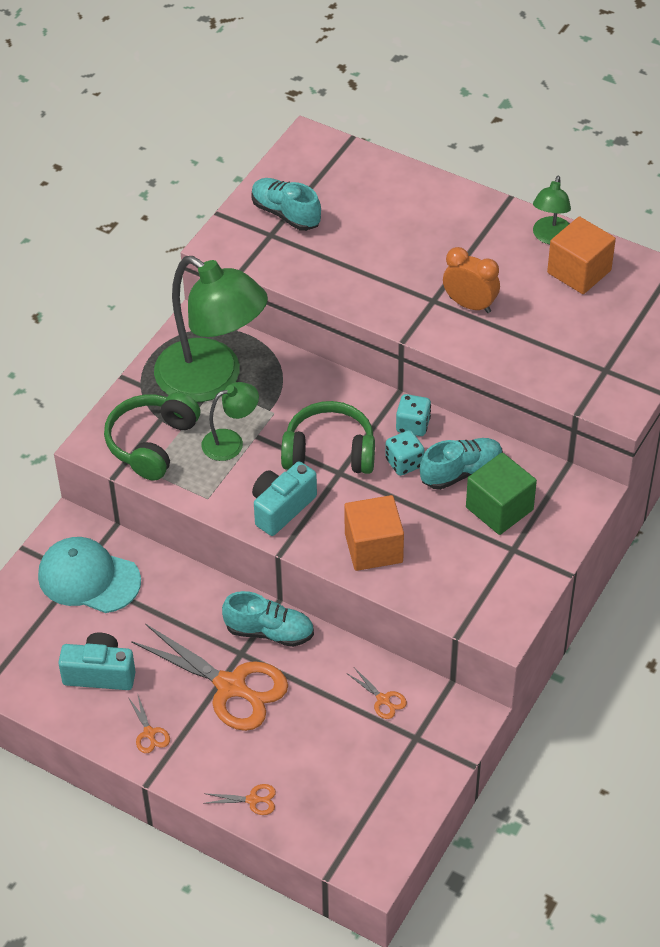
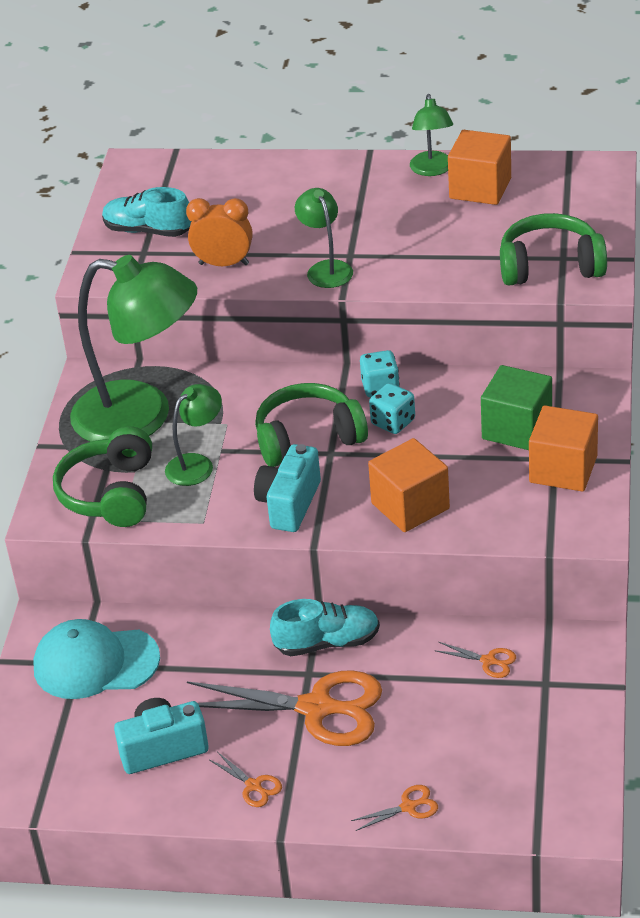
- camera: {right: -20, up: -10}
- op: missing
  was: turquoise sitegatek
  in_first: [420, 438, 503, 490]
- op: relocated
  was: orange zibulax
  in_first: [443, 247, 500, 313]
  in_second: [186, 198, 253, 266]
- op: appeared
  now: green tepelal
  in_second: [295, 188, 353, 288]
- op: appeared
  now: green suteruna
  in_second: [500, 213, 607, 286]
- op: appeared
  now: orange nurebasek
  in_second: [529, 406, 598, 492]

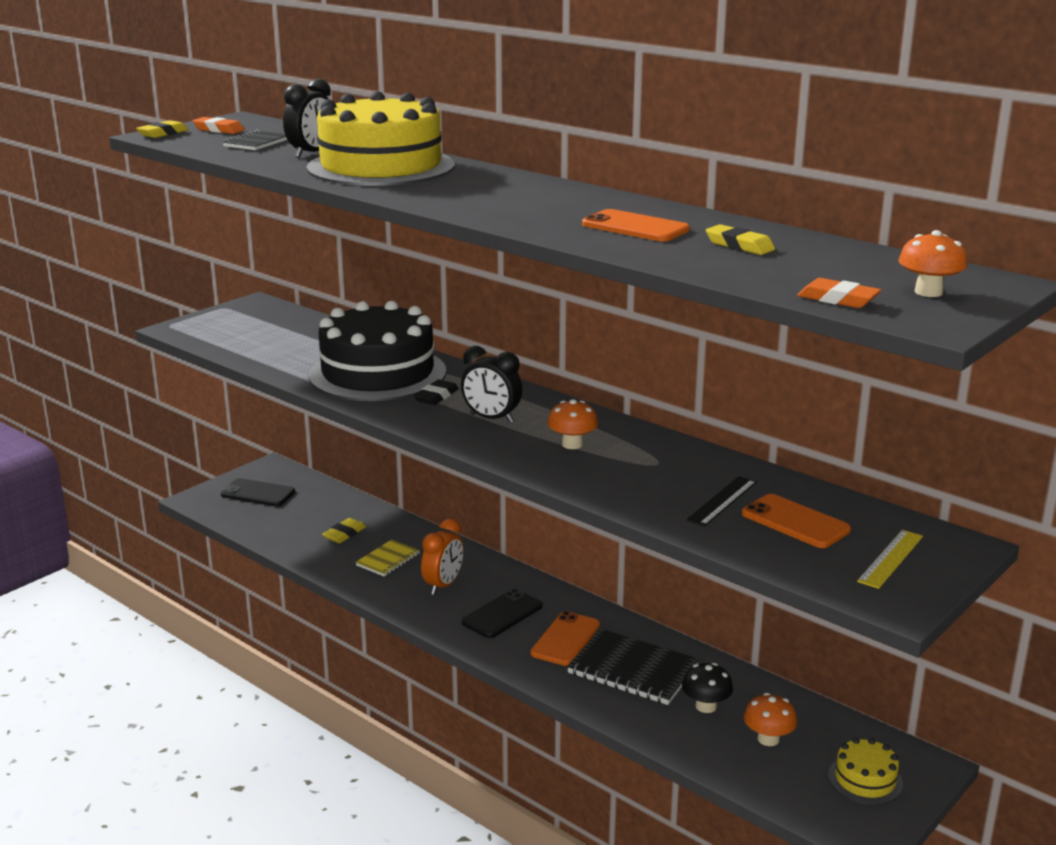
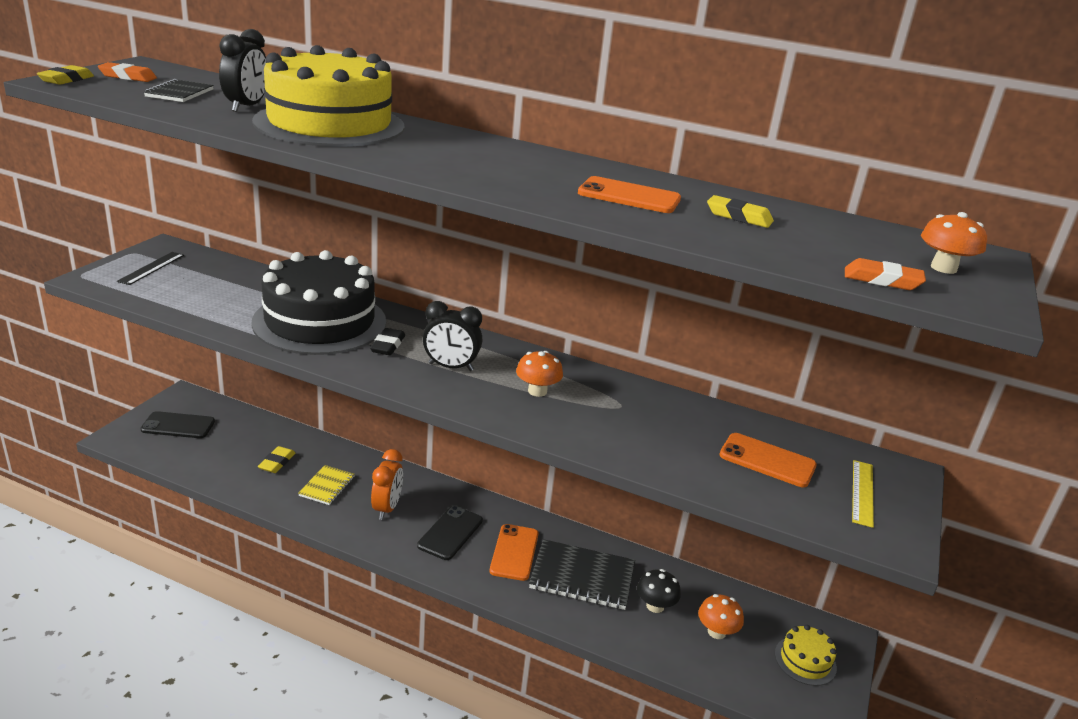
- camera: {right: -20, up: 5}
- op: relocated
  was: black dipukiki
  in_first: [686, 476, 757, 526]
  in_second: [117, 252, 184, 285]

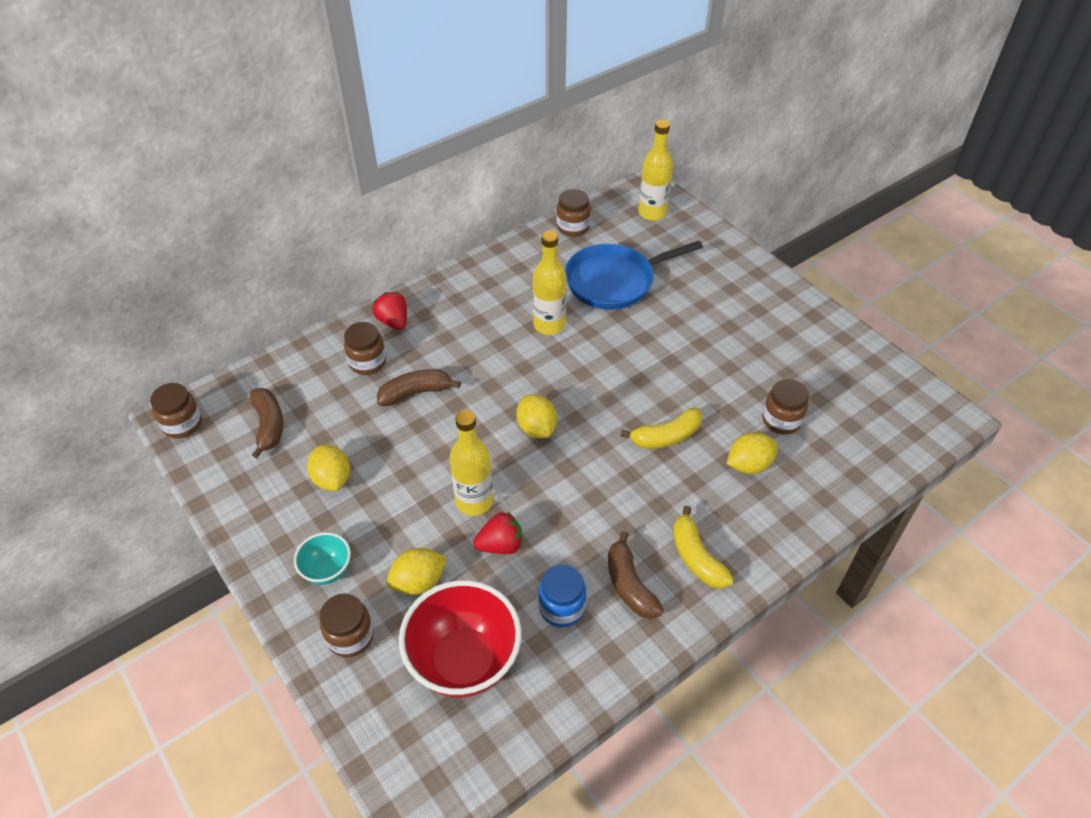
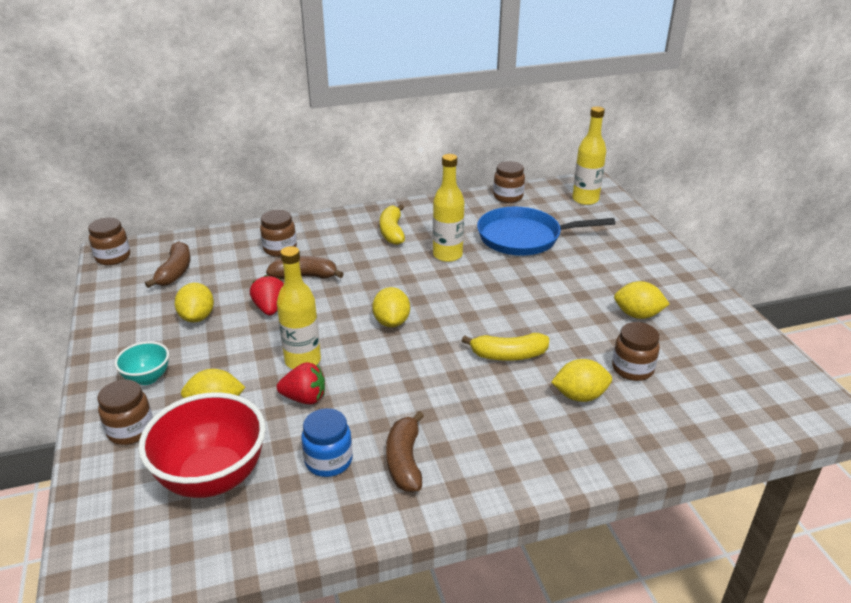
- camera: {right: 20, up: -15}
- op: relocated
  was: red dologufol
  in_first: [373, 292, 407, 330]
  in_second: [250, 275, 284, 315]
- op: relocated
  was: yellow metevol
  in_first: [673, 506, 734, 589]
  in_second: [380, 204, 405, 245]
- op: appeared
  now: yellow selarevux
  in_second: [614, 281, 669, 319]

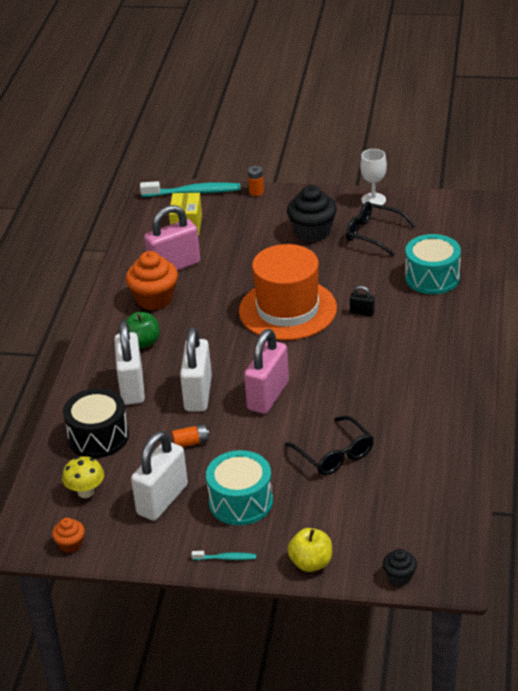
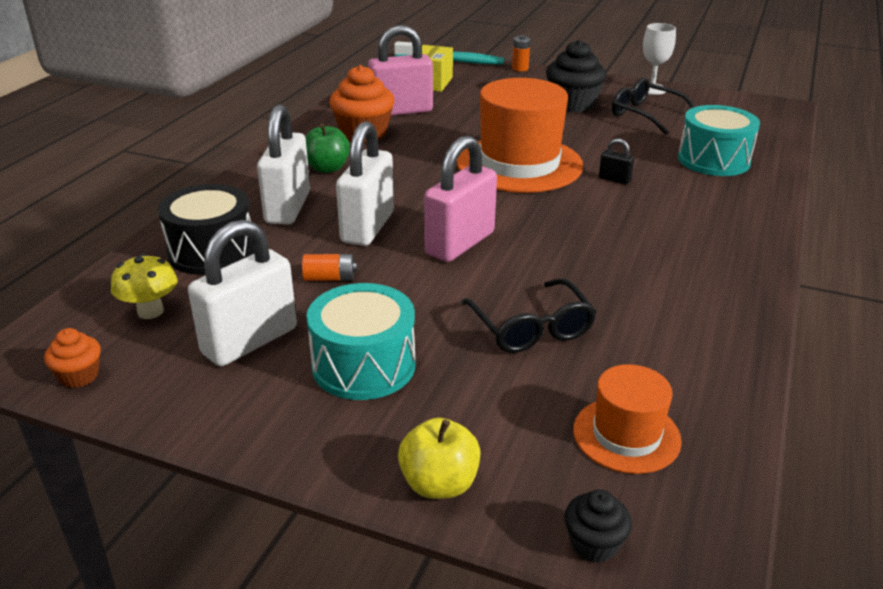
- camera: {right: 10, up: -5}
- op: missing
  was: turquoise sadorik
  in_first: [191, 551, 256, 560]
- op: appeared
  now: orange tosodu
  in_second: [573, 364, 682, 474]

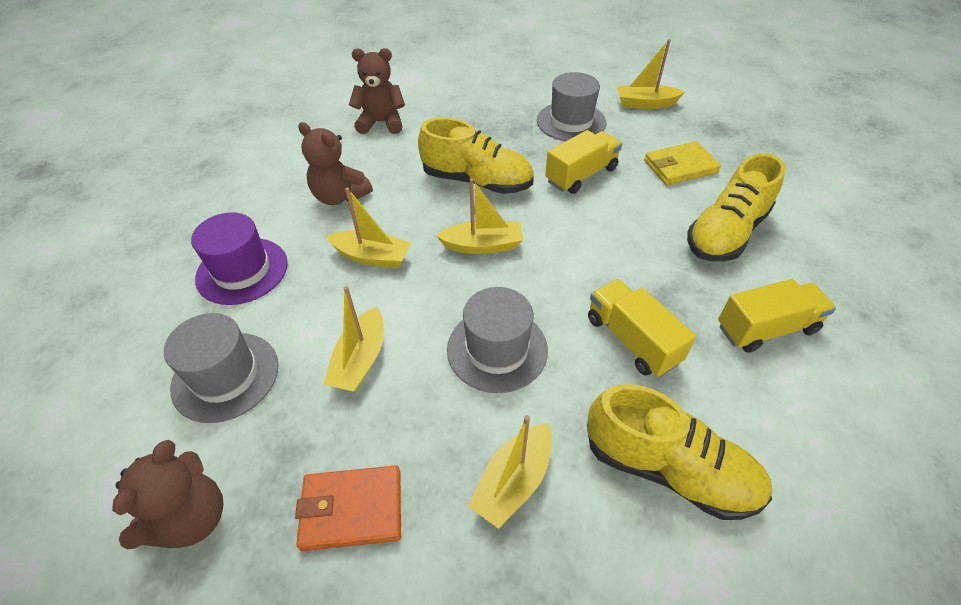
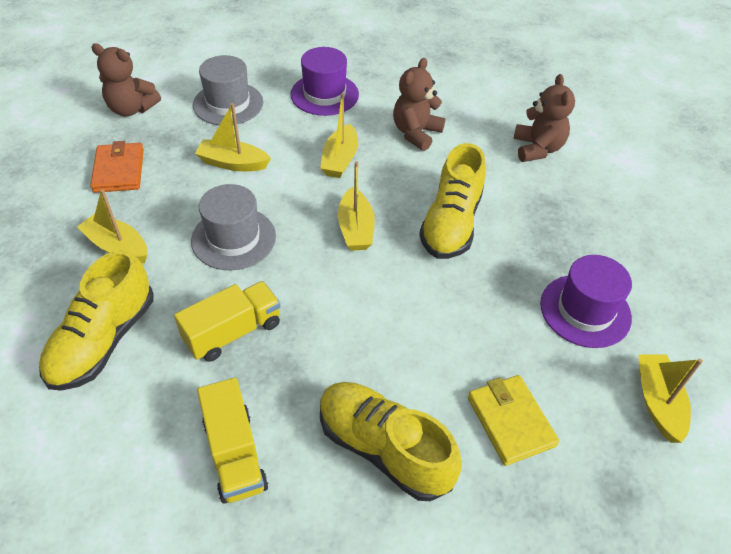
- camera: {right: 85, up: 0}
- op: colour
  was: grey tosodu
  now: purple tosodu
  in_first: [537, 72, 606, 141]
  in_second: [540, 255, 632, 348]
- op: missing
  was: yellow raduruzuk
  in_first: [545, 130, 622, 194]

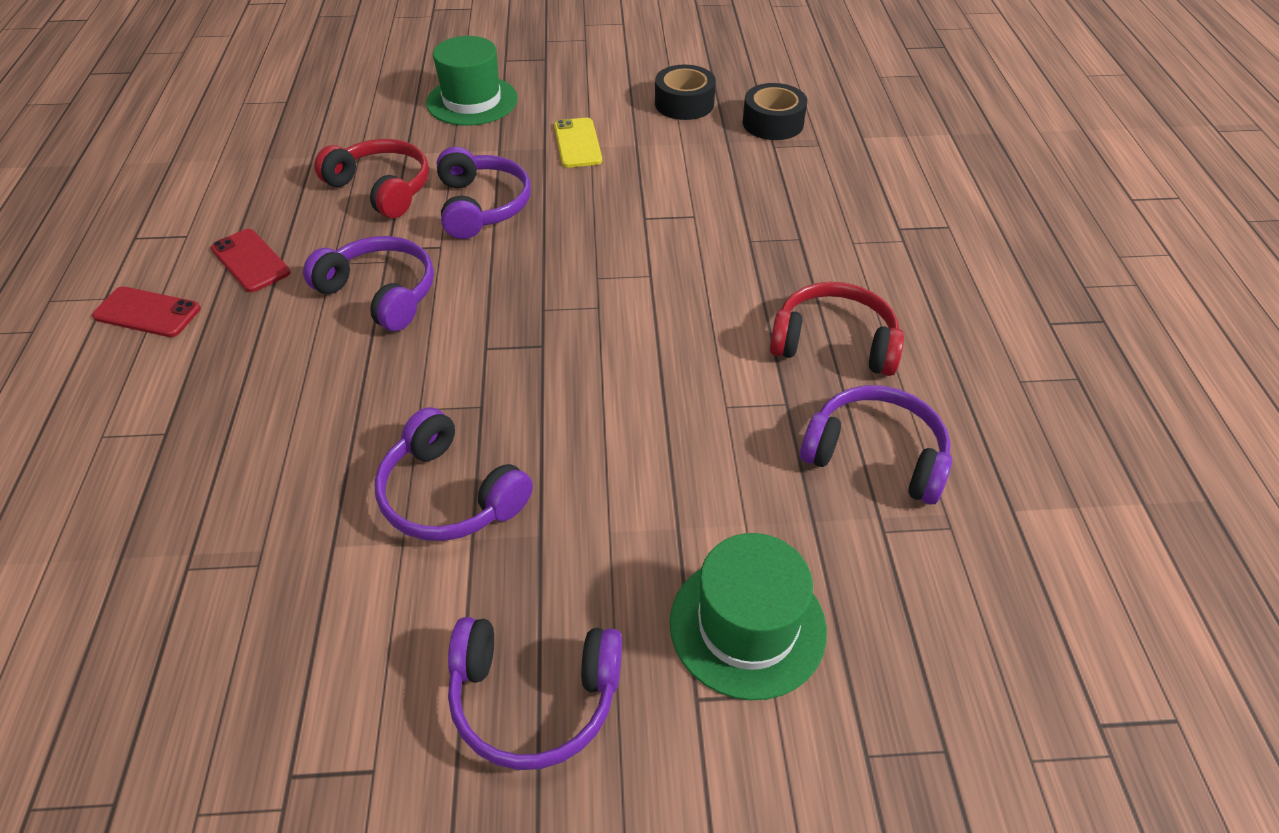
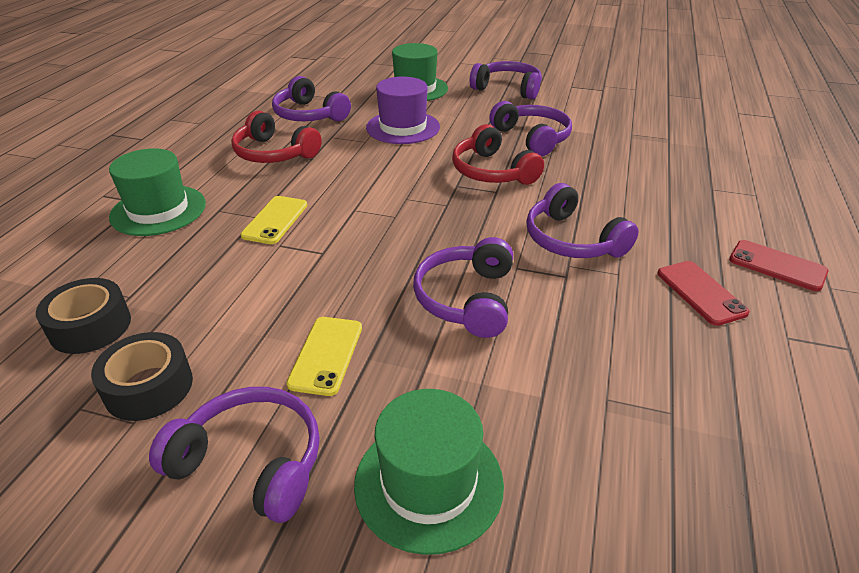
- camera: {right: -160, up: -10}
- op: relocated
  was: red suteruna
  in_first: [314, 139, 429, 218]
  in_second: [452, 124, 544, 185]
- op: appeared
  now: green tosodu
  in_second: [109, 148, 206, 236]
- op: appeared
  now: purple suteruna
  in_second: [149, 387, 320, 523]
- op: appeared
  now: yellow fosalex
  in_second: [241, 196, 307, 244]
- op: appeared
  now: purple tosodu
  in_second: [366, 77, 440, 144]

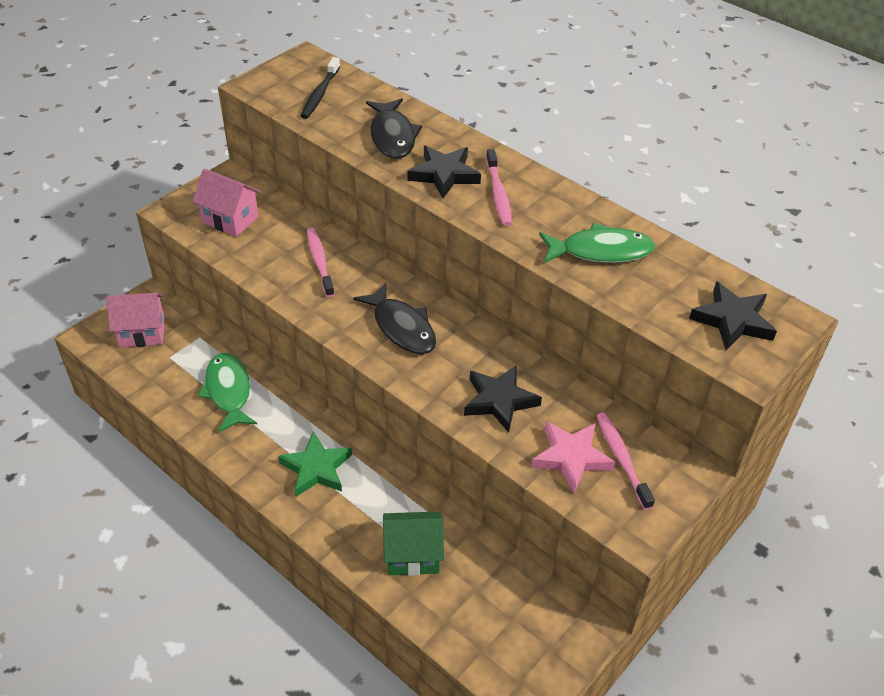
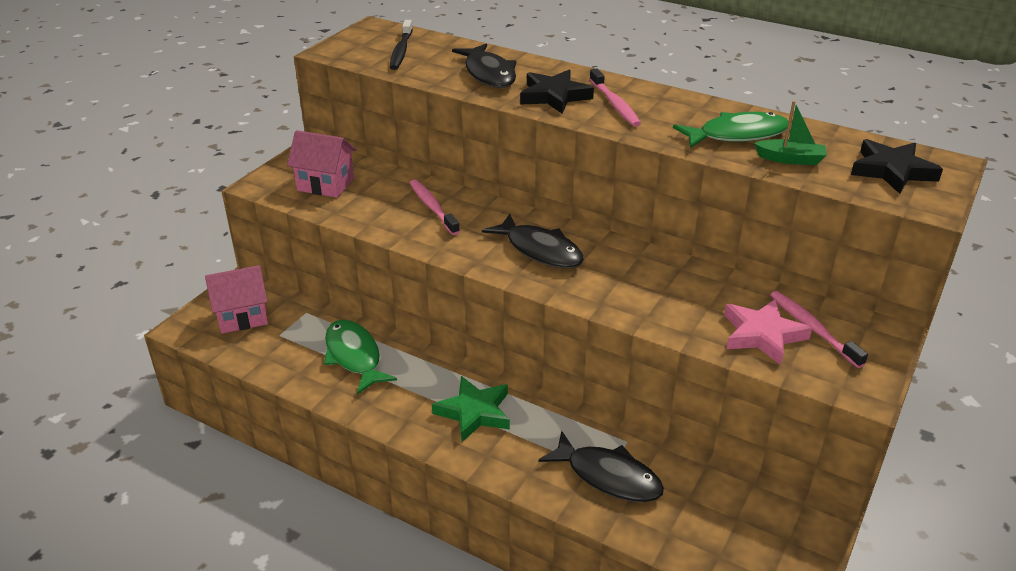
- camera: {right: -10, up: -10}
- op: exchanged
  was: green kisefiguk
  now: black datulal
  in_first: [383, 511, 444, 576]
  in_second: [538, 431, 664, 502]
- op: missing
  was: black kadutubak
  in_first: [464, 365, 542, 433]
- op: appeared
  now: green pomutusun
  in_second: [754, 101, 827, 165]

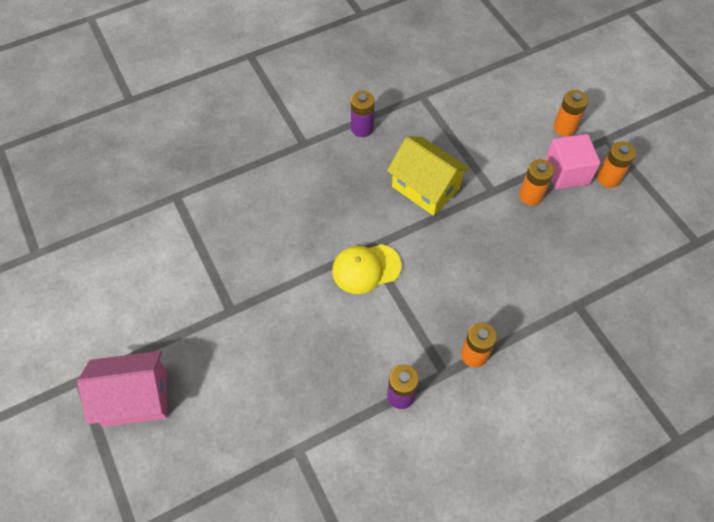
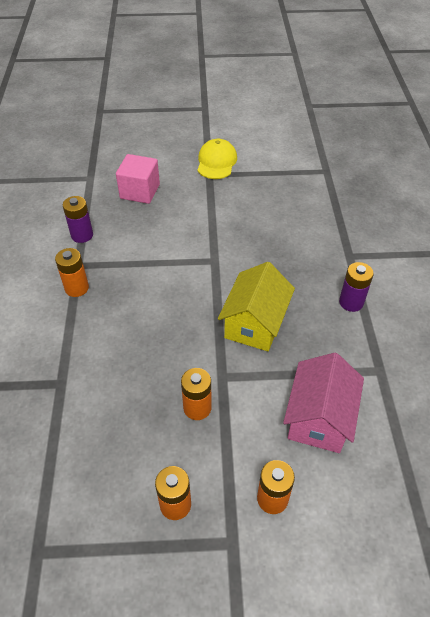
- camera: {right: 115, up: -10}
- op: relocated
  was: pink kisefiguk
  in_first: [77, 351, 167, 427]
  in_second: [283, 353, 364, 453]
- op: relocated
  was: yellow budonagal
  in_first: [332, 244, 402, 294]
  in_second: [198, 139, 237, 179]
- op: spun
  was: yellow kisefiguk
  in_first: [387, 136, 470, 216]
  in_second: [218, 262, 295, 351]
  clockwise: -45
- op: relocated
  was: pink nurebasek
  in_first: [545, 134, 600, 189]
  in_second: [116, 154, 160, 204]

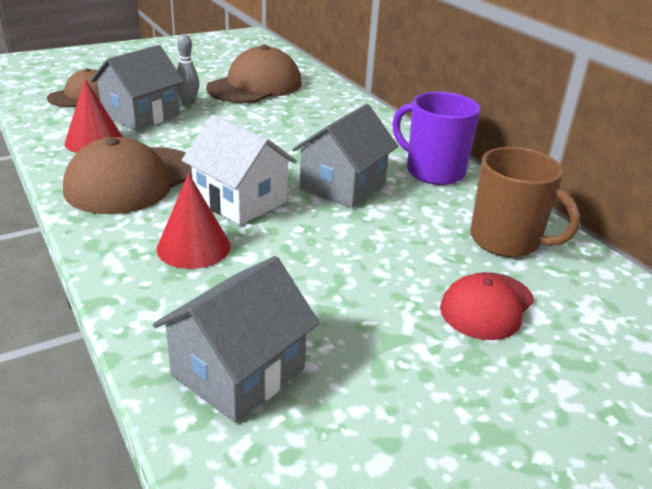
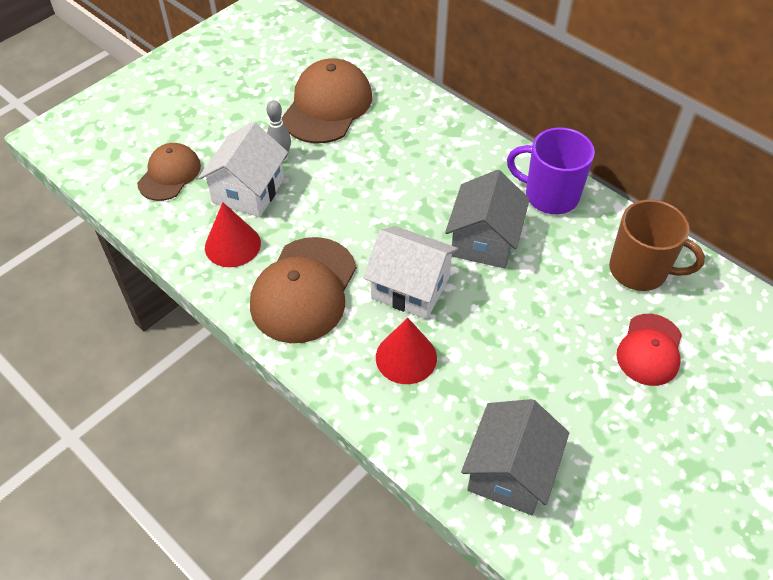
- camera: {right: -15, up: 20}
- op: colour
  was: grey kisefiguk
  now: white kisefiguk
  in_first: [90, 45, 184, 131]
  in_second: [198, 122, 288, 217]

